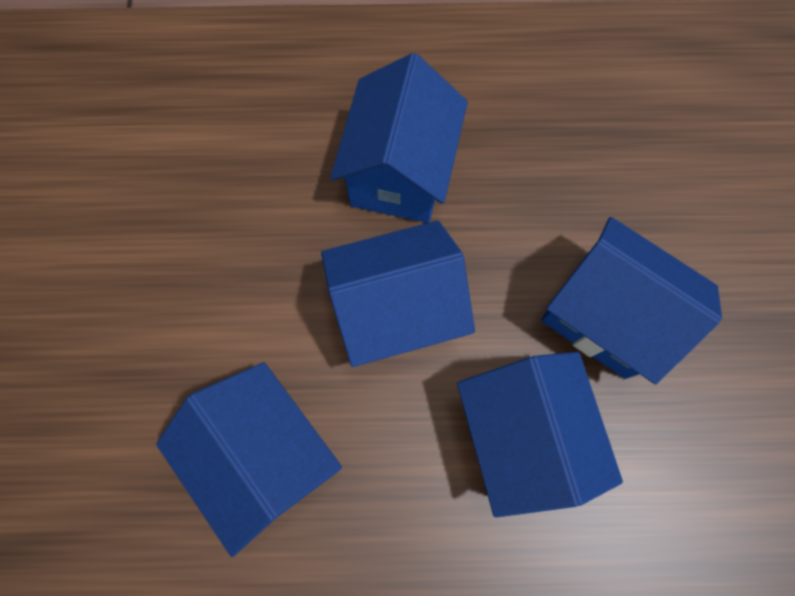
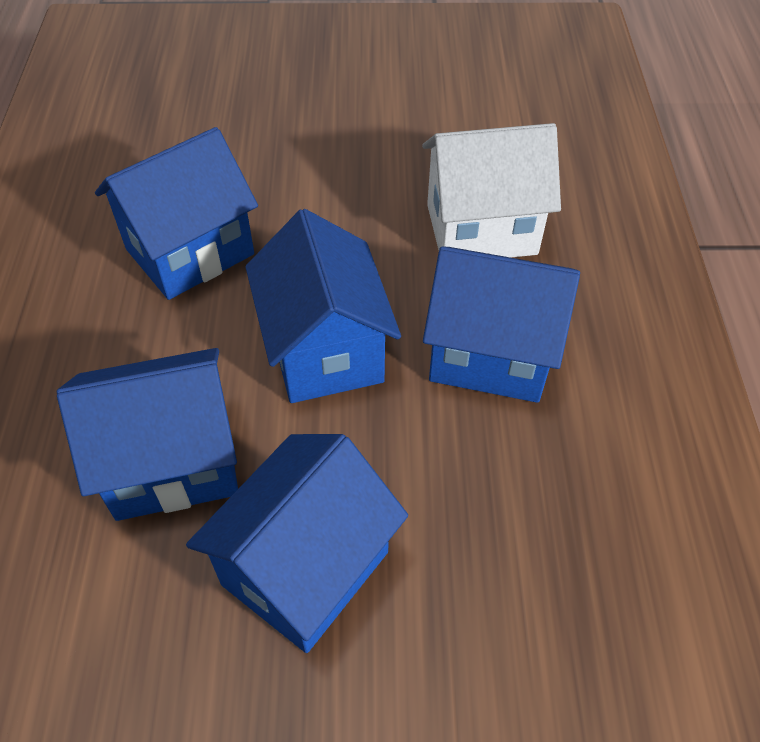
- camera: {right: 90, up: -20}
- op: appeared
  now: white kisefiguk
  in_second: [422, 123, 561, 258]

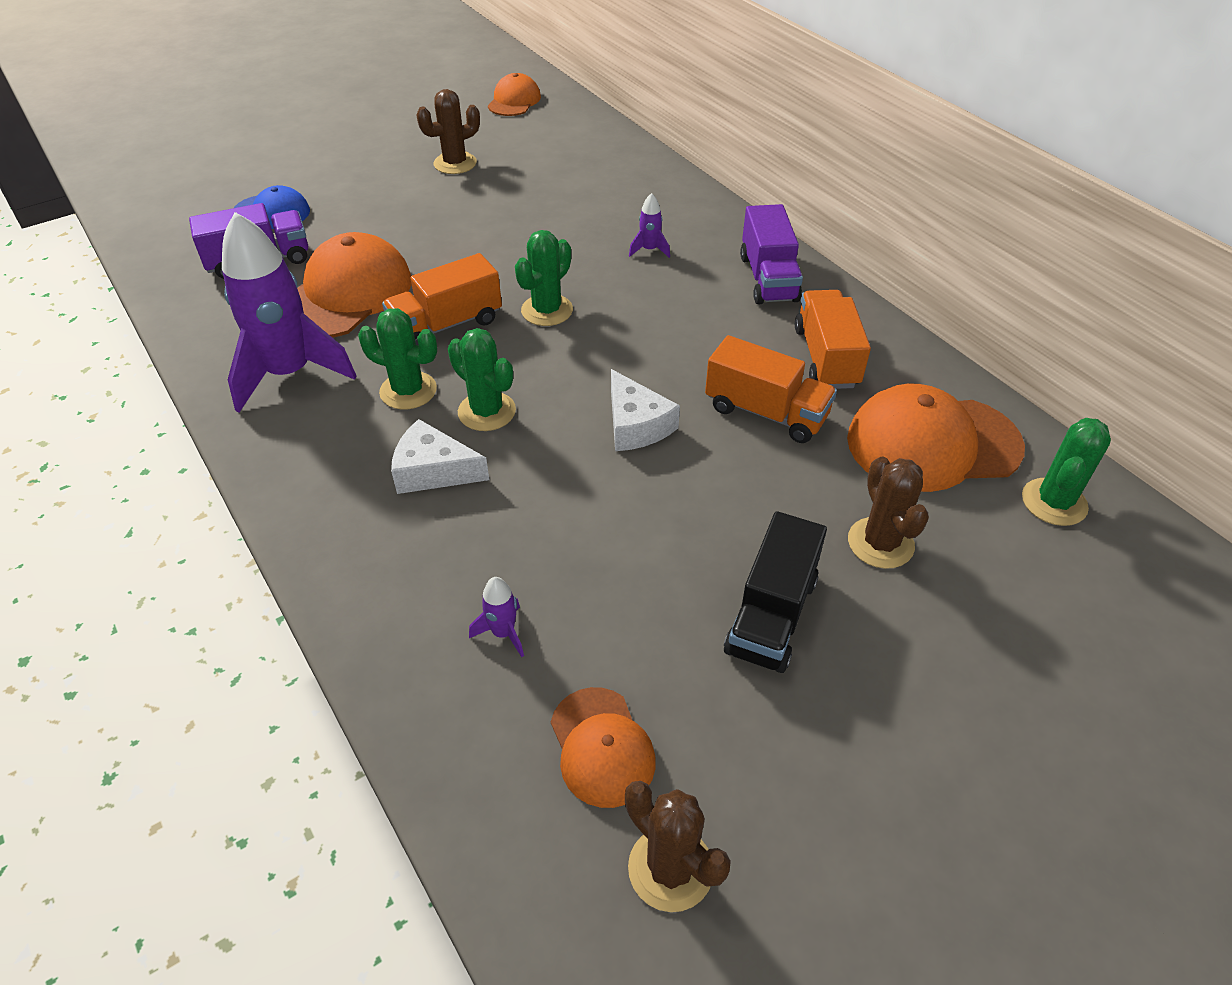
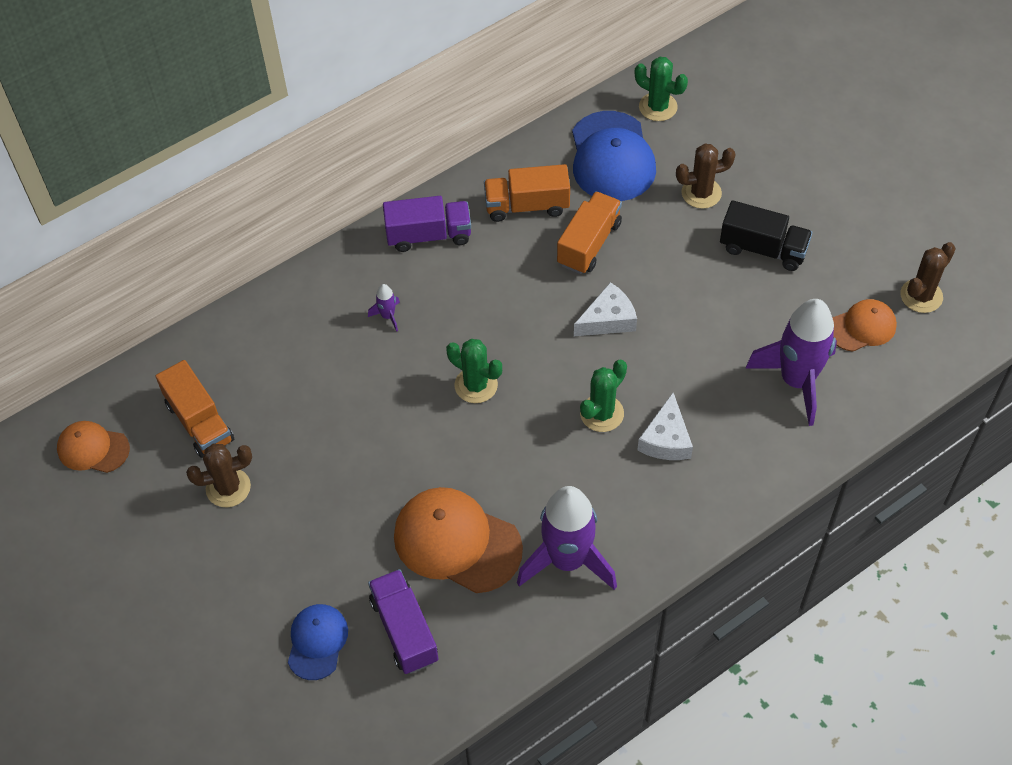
- camera: {right: -90, up: 10}
- op: missing
  was: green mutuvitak
  in_first: [358, 308, 437, 410]
- op: relocated
  was: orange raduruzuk
  in_first: [382, 253, 502, 345]
  in_second: [156, 360, 234, 458]
- op: spun
  was: brown mutuvitak
  in_first: [417, 89, 480, 174]
  in_second: [186, 444, 252, 507]
  clockwise: -75
- op: size
  was: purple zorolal
  in_first: [469, 577, 524, 657]
  in_second: [745, 299, 837, 426]
  ratio: 2.49
- op: colour
  was: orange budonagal
  now: blue budonagal
  in_first: [847, 383, 1025, 492]
  in_second: [572, 111, 656, 201]

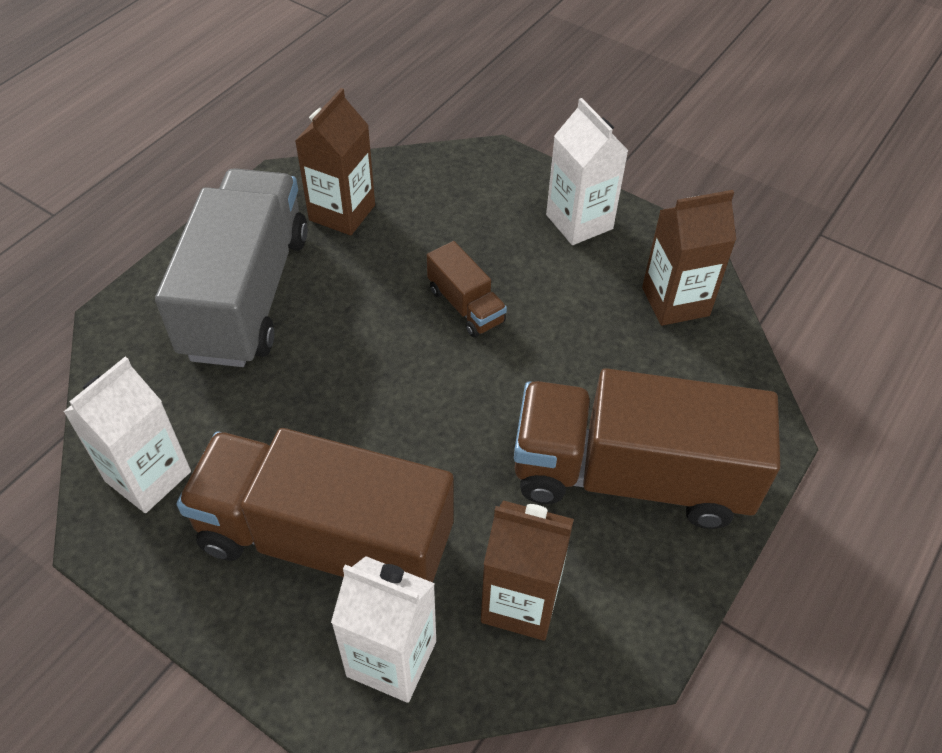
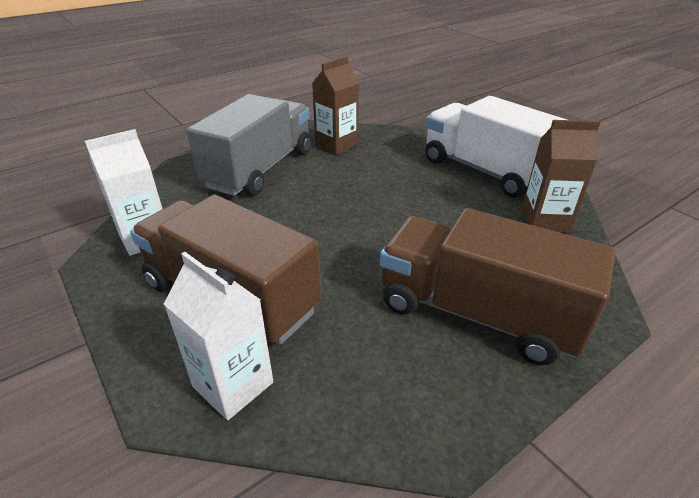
- camera: {right: 20, up: -15}
- op: missing
  was: brown raduruzuk
  in_first: [427, 241, 507, 337]
- op: missing
  was: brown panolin
  in_first: [481, 500, 574, 641]
- op: exchanged
  was: white panolin
  now: white raduruzuk
  in_first: [546, 98, 629, 245]
  in_second: [425, 96, 567, 198]

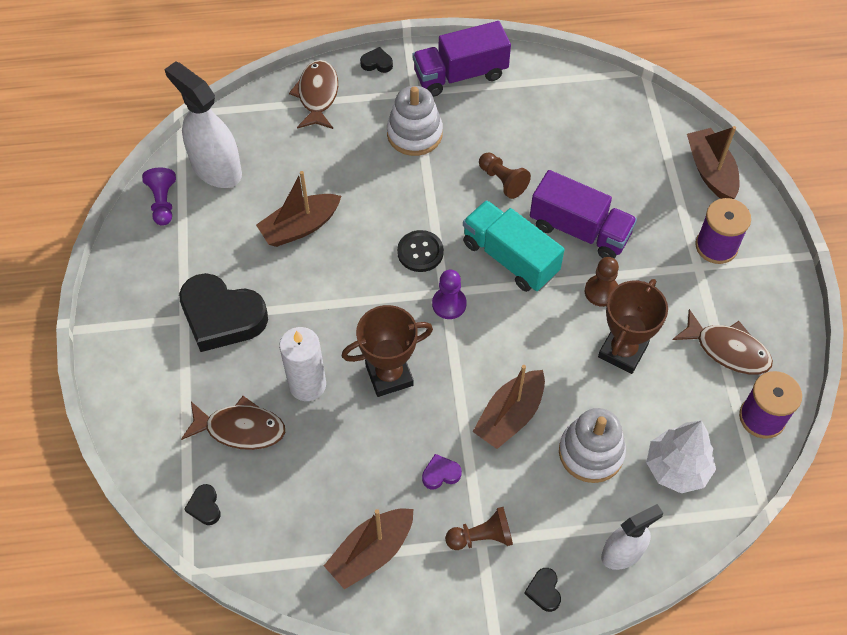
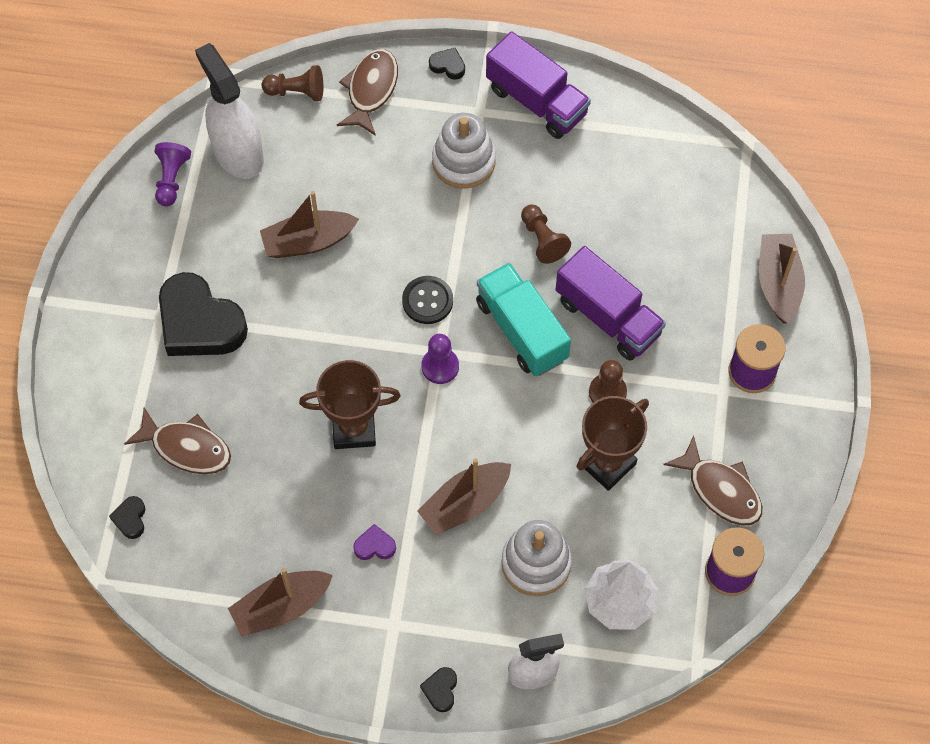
- camera: {right: 15, up: 5}
- op: missing
  was: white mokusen
  in_first: [279, 327, 326, 401]
- op: spun
  was: purple raduruzuk
  in_first: [413, 21, 511, 97]
  in_second: [486, 31, 591, 139]
  clockwise: -135
- op: relocated
  was: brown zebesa
  in_first: [445, 507, 513, 550]
  in_second: [262, 65, 323, 101]

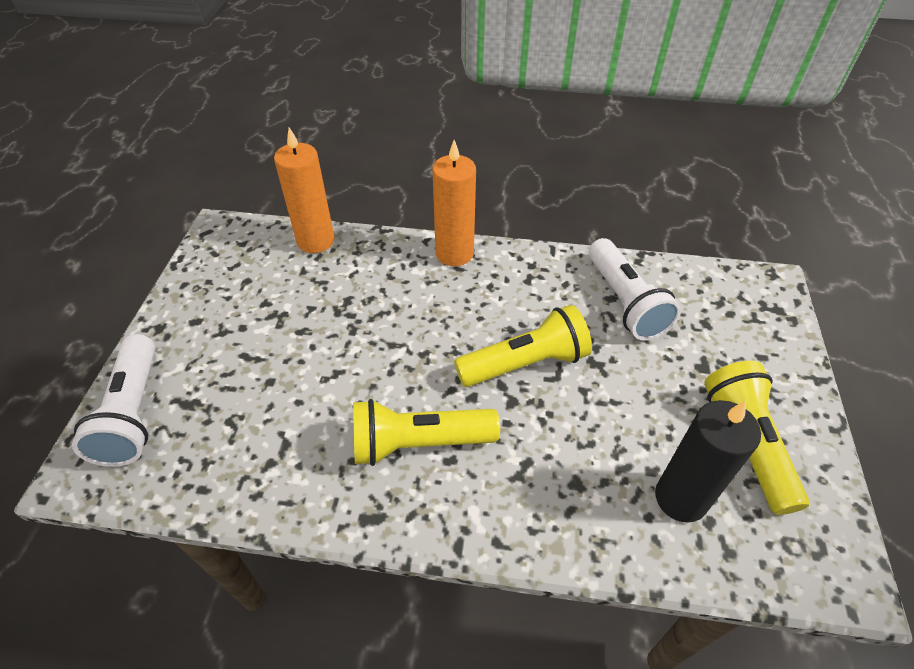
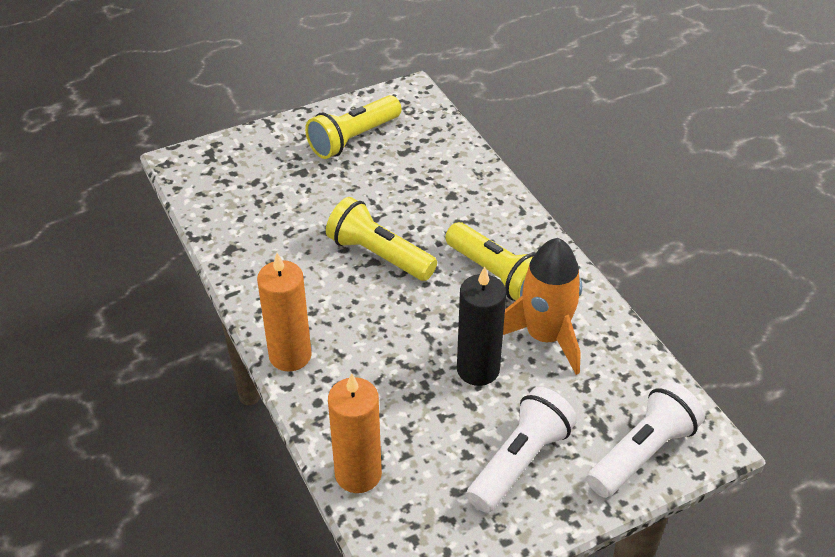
- camera: {right: -125, up: -5}
- op: relocated
  was: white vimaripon
  in_first: [588, 238, 681, 340]
  in_second: [466, 387, 577, 513]
- op: relocated
  was: black mokusen
  in_first: [655, 400, 761, 523]
  in_second: [457, 266, 506, 386]
- op: appeared
  now: orange zorolal
  in_second: [503, 238, 582, 375]

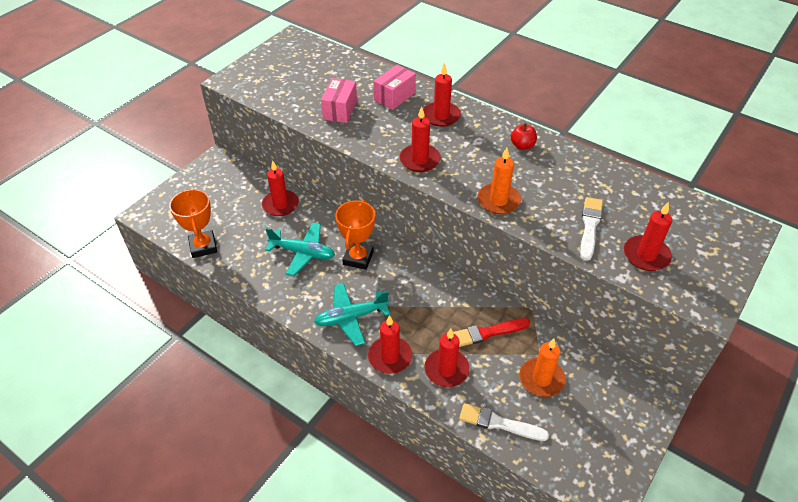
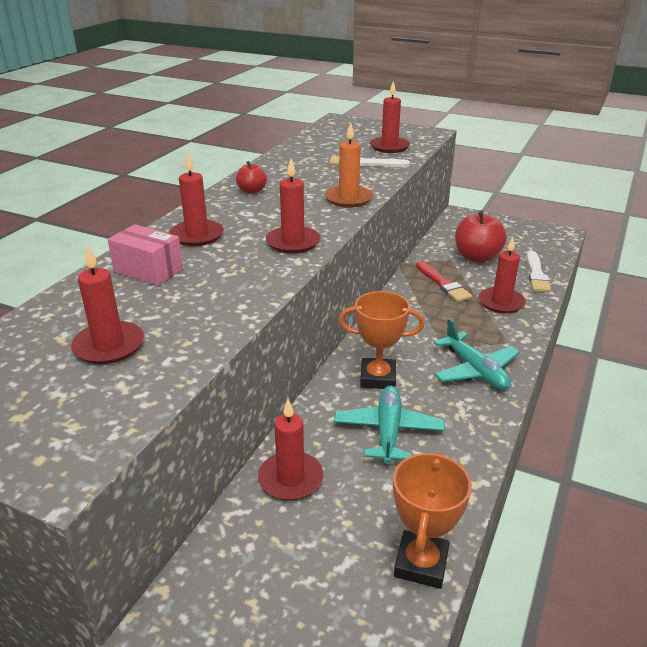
- camera: {right: -100, up: -15}
- op: spun
  was: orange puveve
  in_first: [169, 189, 217, 258]
  in_second: [393, 452, 471, 589]
  clockwise: -45
- op: missing
  was: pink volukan
  in_first: [321, 78, 357, 123]
- op: relocated
  was: red mokusen
  in_first: [368, 315, 412, 374]
  in_second: [71, 245, 144, 364]
- op: exchanged
  was: orange mokusen
  now: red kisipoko
  in_first: [520, 338, 566, 397]
  in_second: [455, 210, 506, 263]

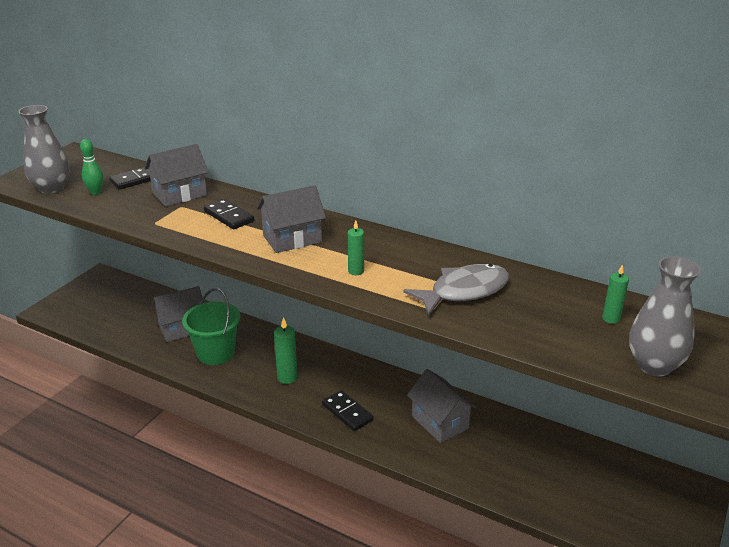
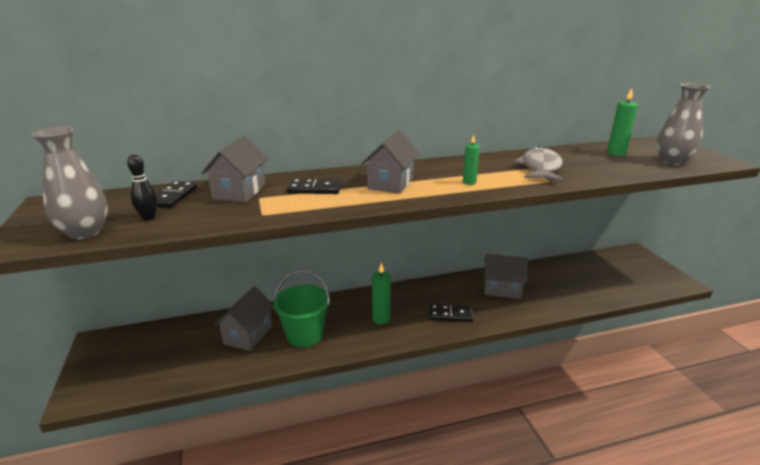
- camera: {right: -45, up: -5}
- op: colour
  was: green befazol
  now: black befazol
  in_first: [80, 139, 103, 195]
  in_second: [127, 154, 158, 221]
- op: size
  was: green mokusen
  in_first: [602, 264, 629, 324]
  in_second: [607, 88, 638, 156]
  ratio: 1.52

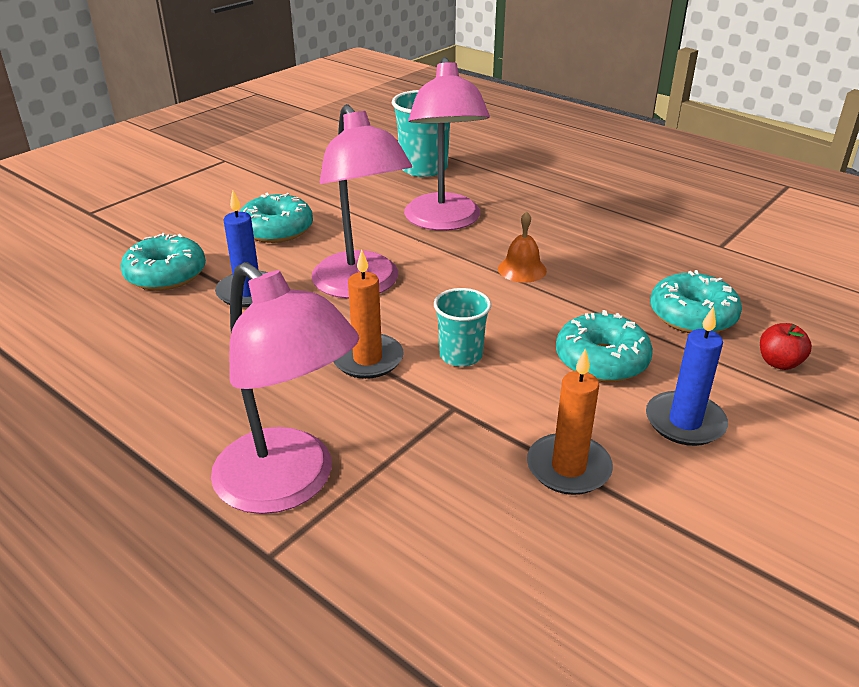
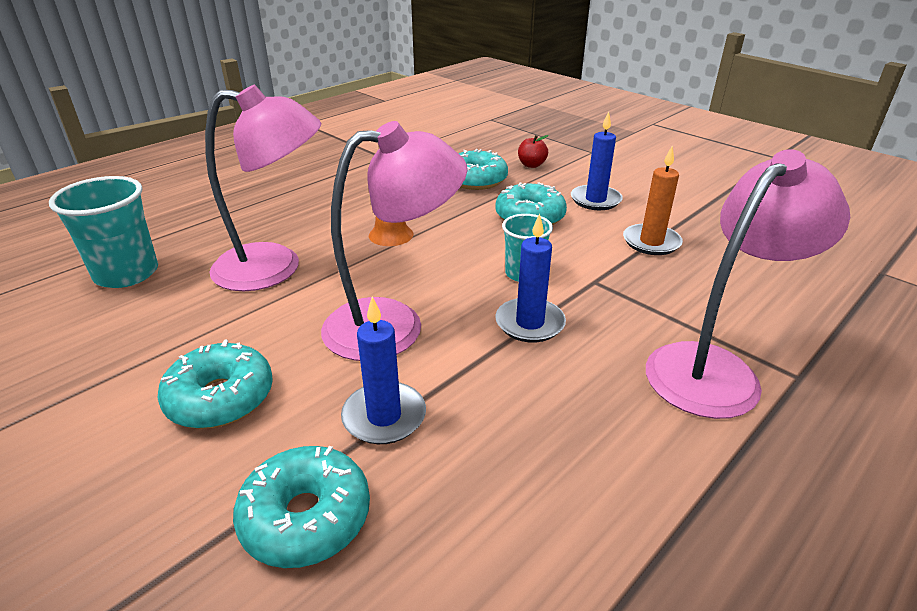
- camera: {right: -85, up: 0}
- op: colour
  was: orange mokusen
  now: blue mokusen
  in_first: [333, 249, 404, 379]
  in_second: [495, 214, 566, 342]

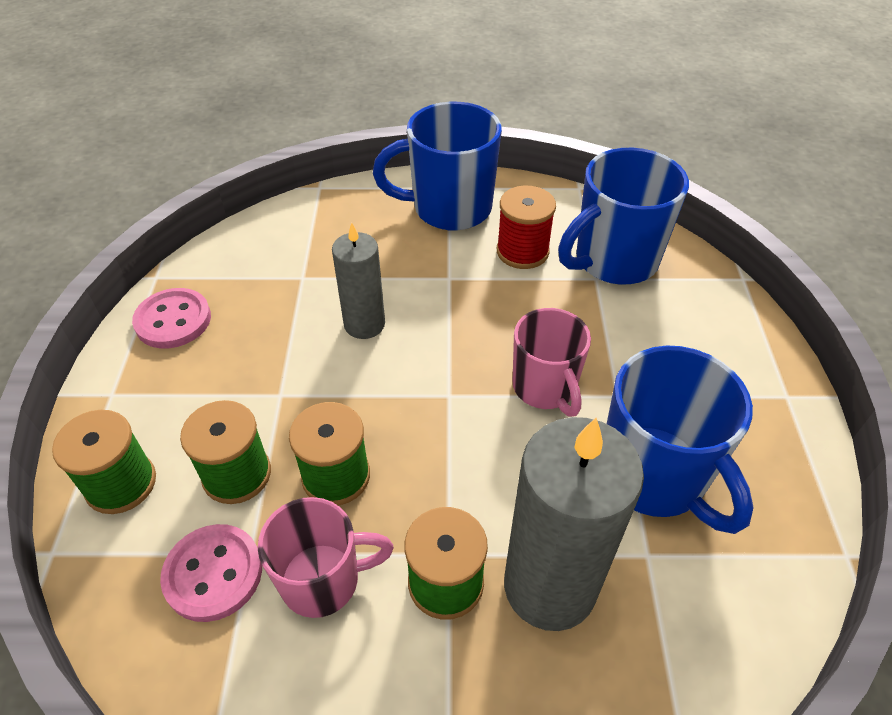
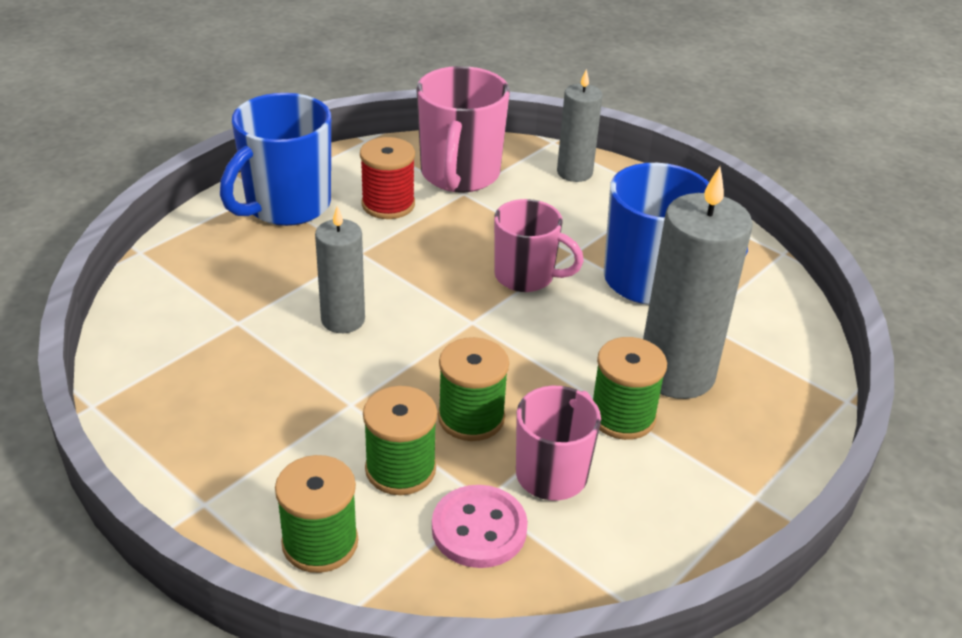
- camera: {right: -50, up: -10}
- op: missing
  was: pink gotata
  in_first: [132, 288, 211, 348]
- op: colour
  was: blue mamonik
  now: pink mamonik
  in_first: [558, 148, 689, 285]
  in_second: [416, 66, 510, 193]
- op: appeared
  now: grey mokusen
  in_second: [557, 69, 603, 182]

